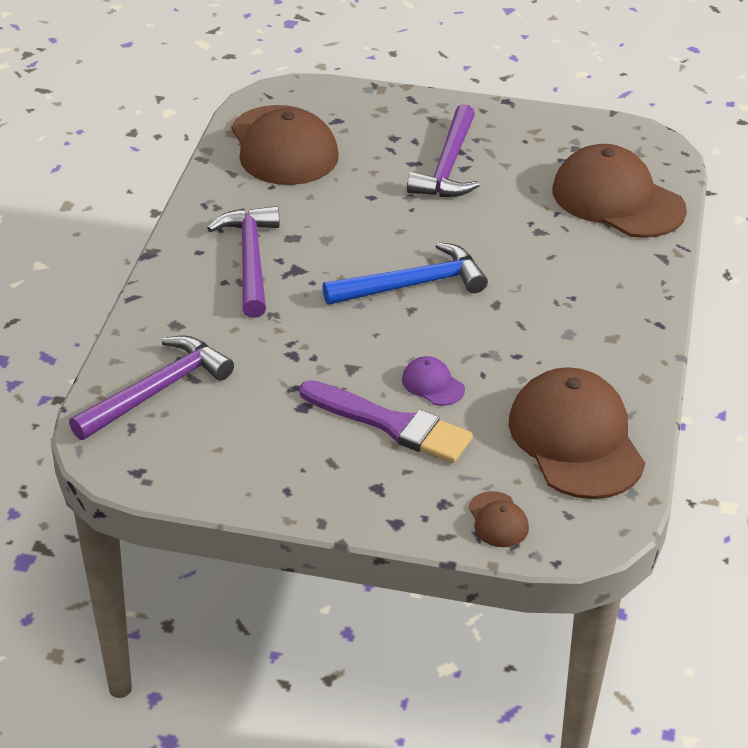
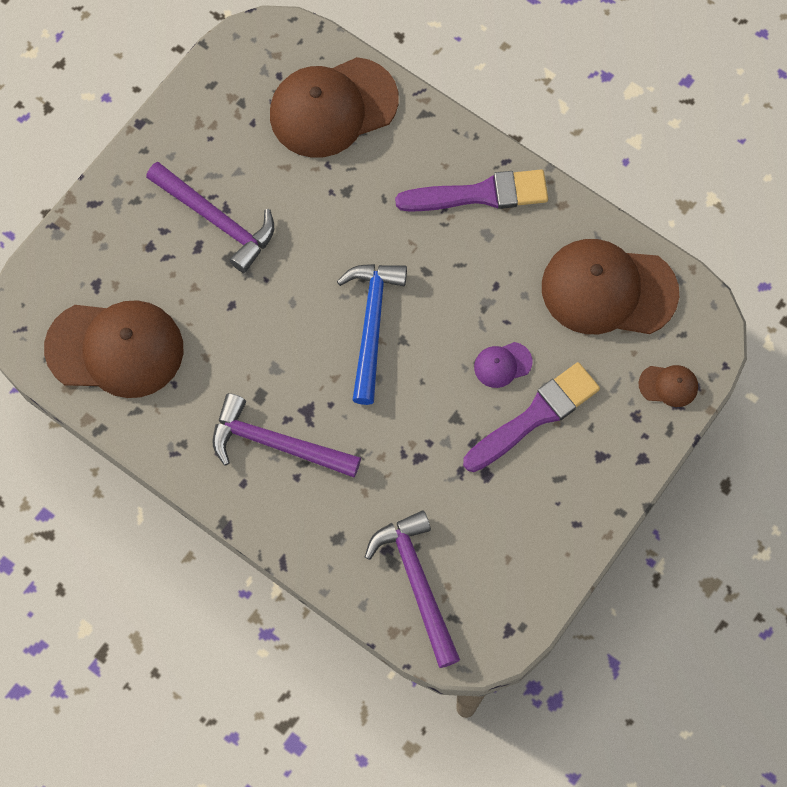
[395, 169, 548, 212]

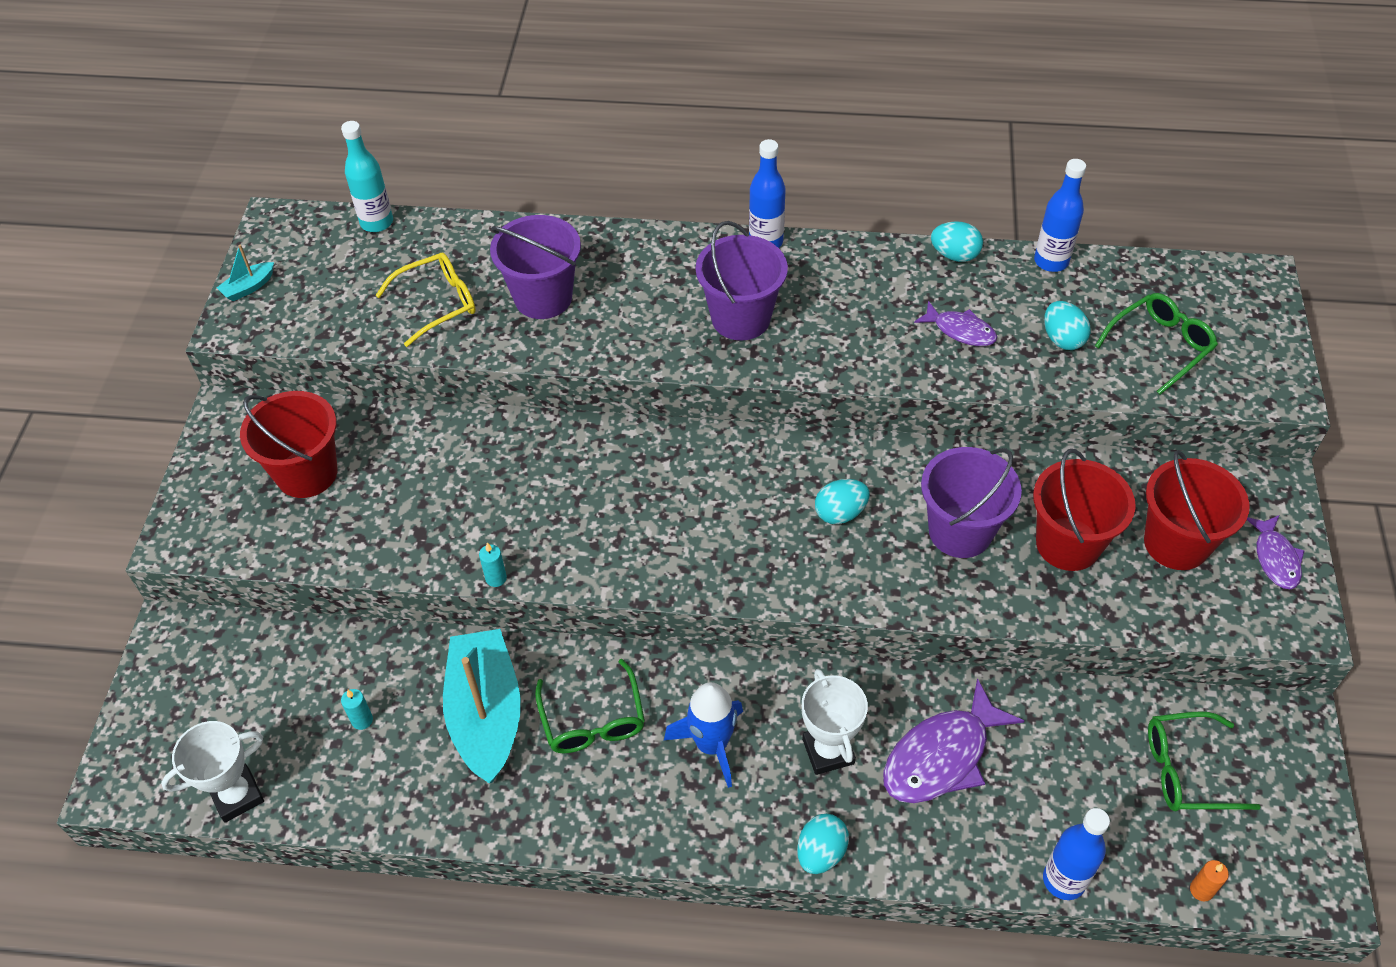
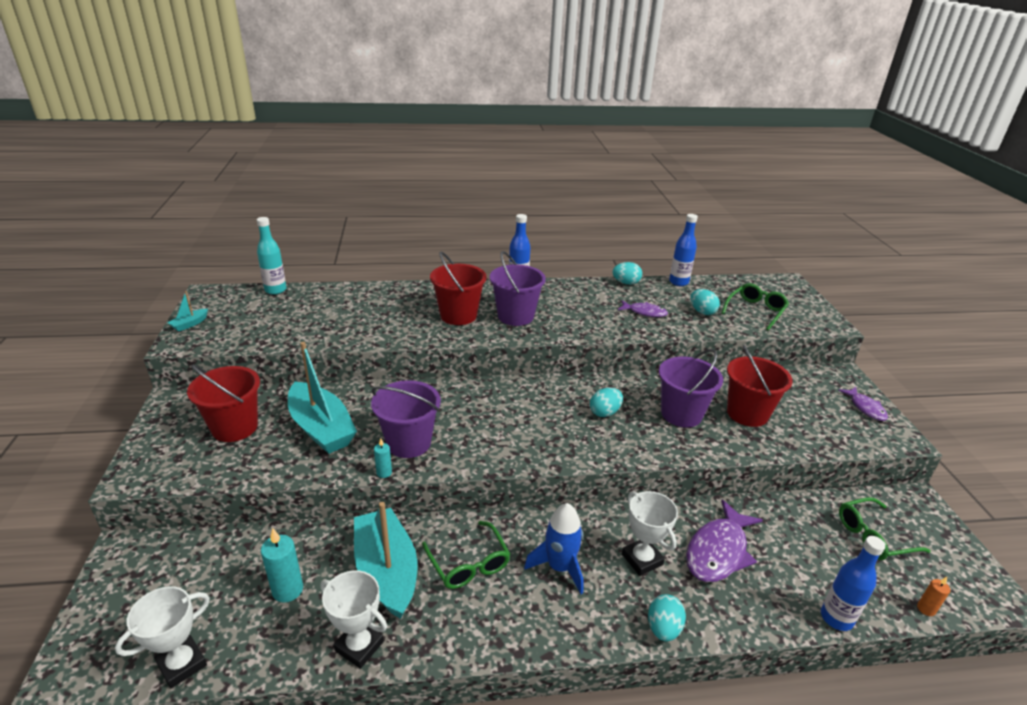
[375, 253, 476, 347] (first image)
[288, 342, 357, 454]
[320, 570, 387, 669]
[371, 380, 441, 458]
[430, 251, 487, 325]
[261, 528, 303, 603]

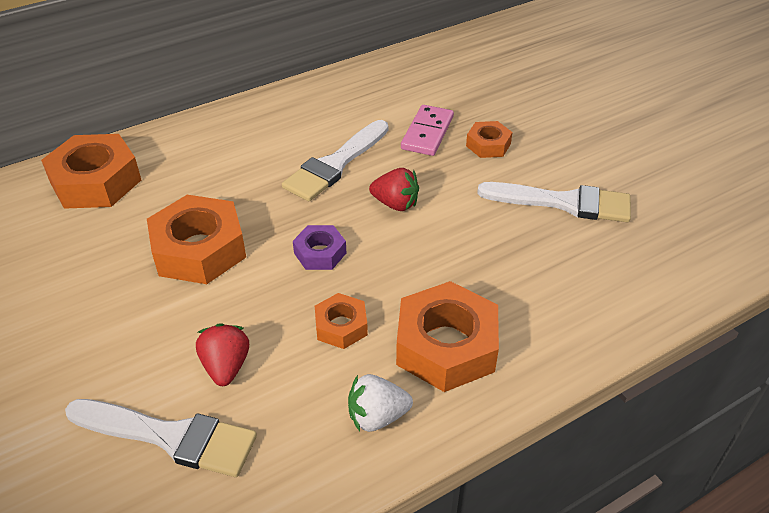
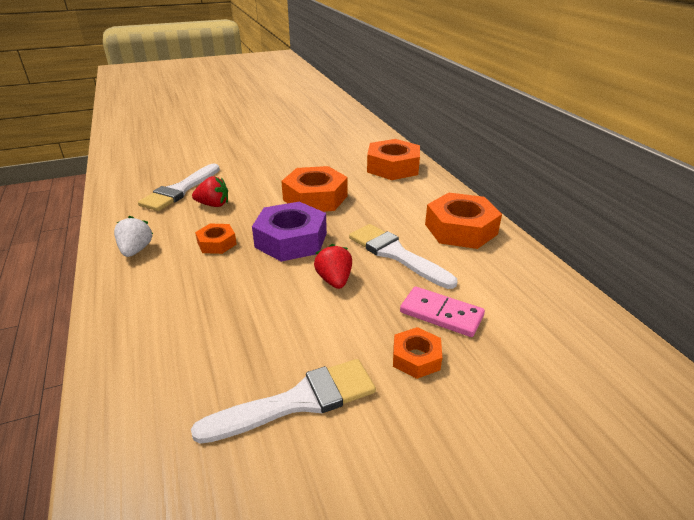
[425, 193, 502, 249]
[314, 244, 352, 289]
[191, 359, 376, 444]
[252, 202, 327, 262]

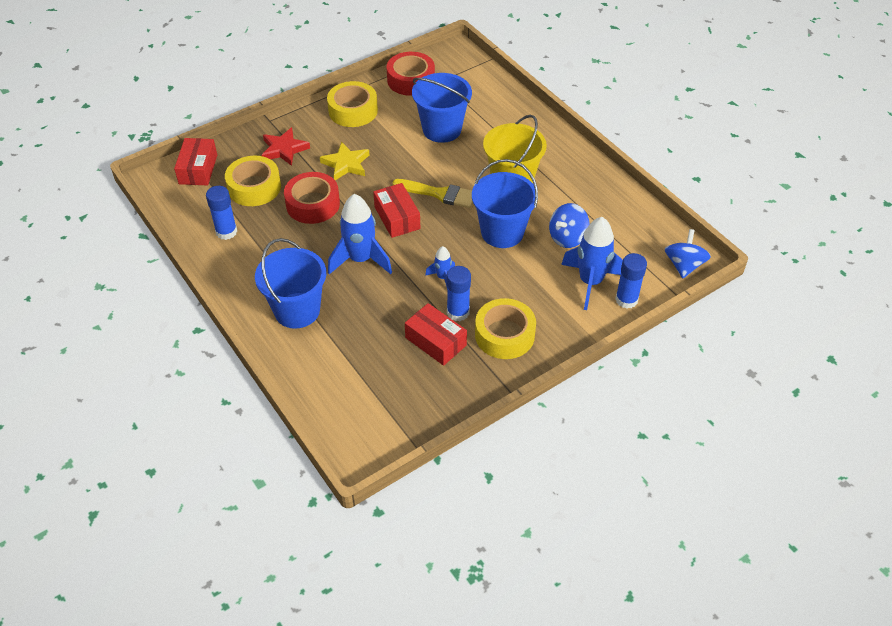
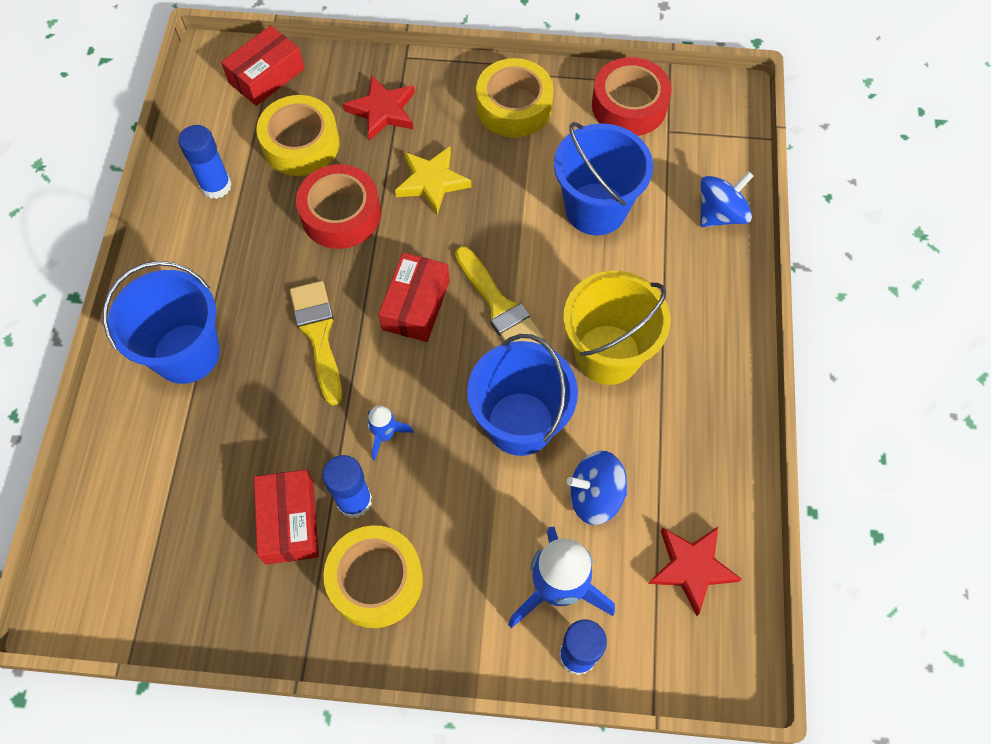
[648, 527, 742, 616]
[700, 171, 754, 227]
[290, 281, 342, 405]

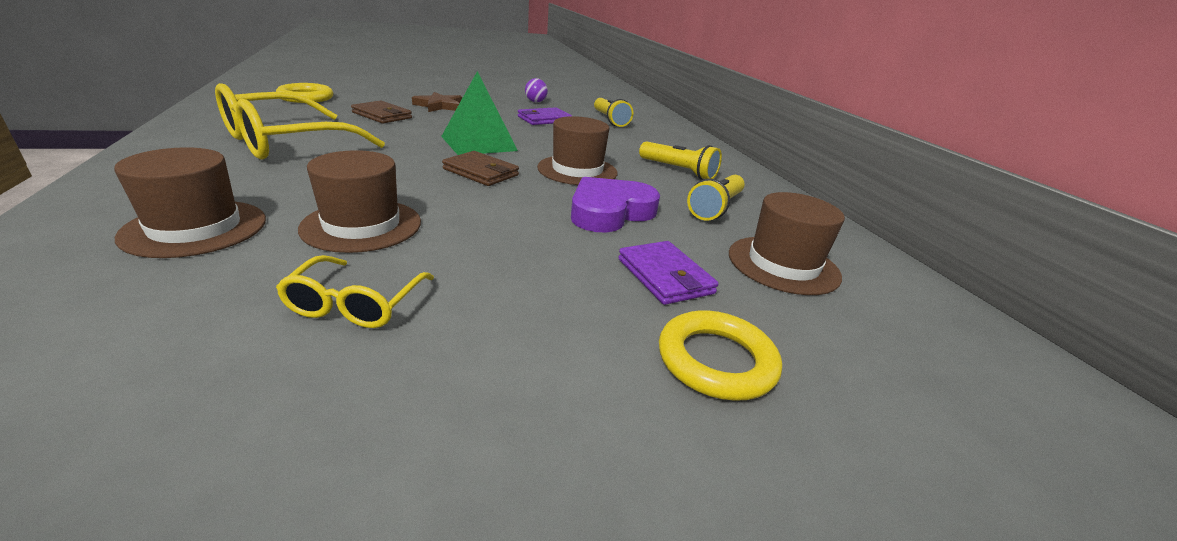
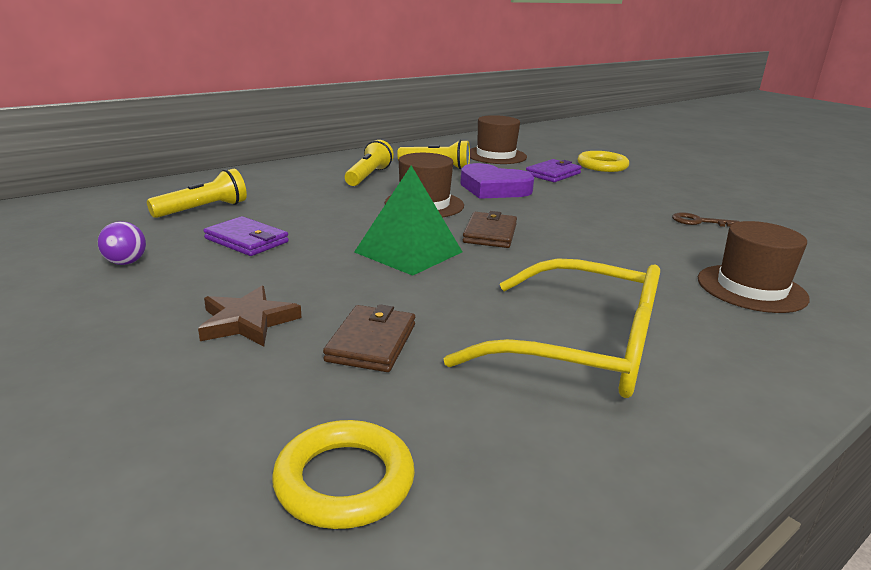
[298, 150, 421, 253] (first image)
[672, 212, 740, 227]

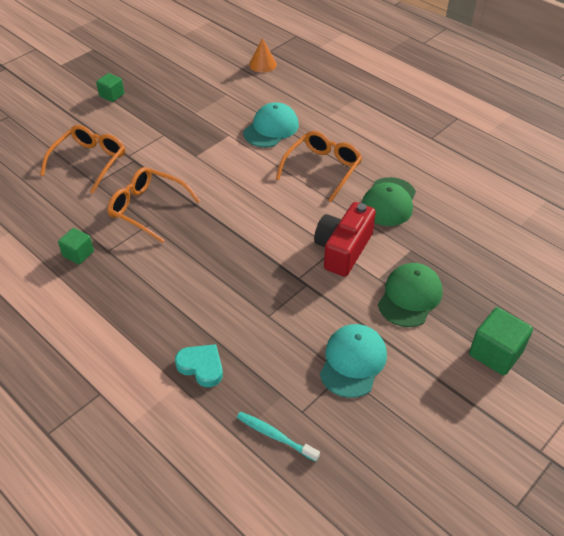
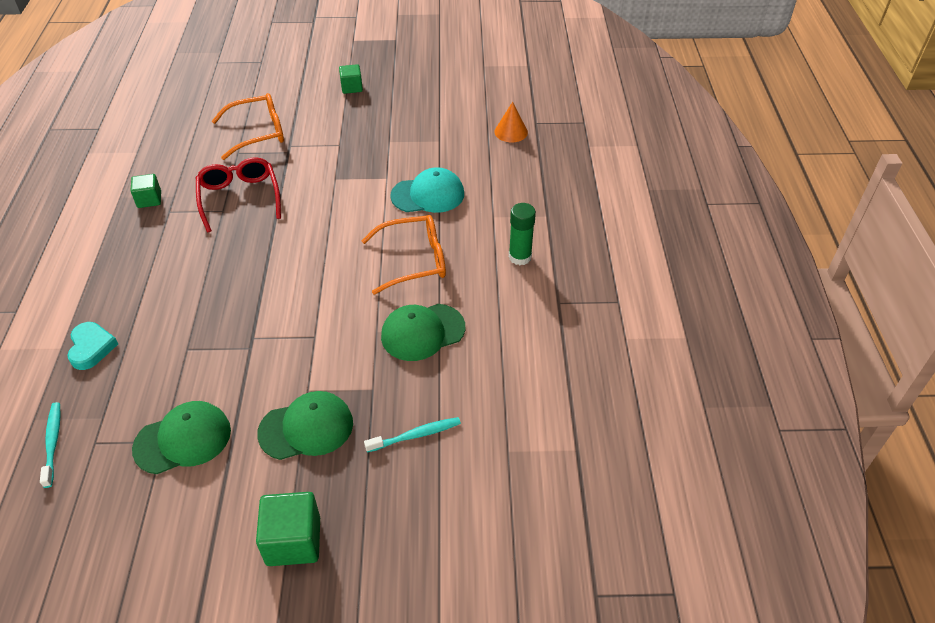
[314, 202, 376, 277] (first image)
[364, 417, 461, 453]
[509, 203, 536, 265]
[196, 157, 281, 232]
[132, 401, 231, 474]

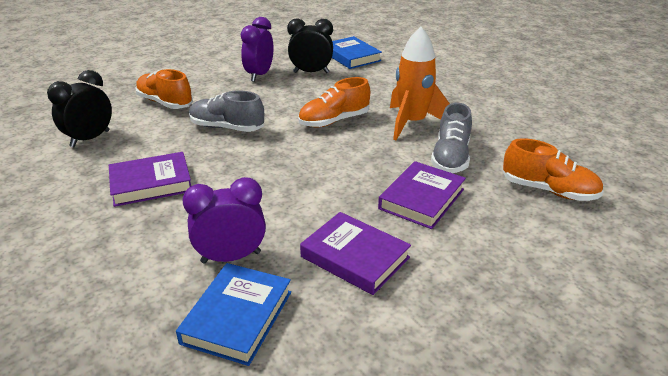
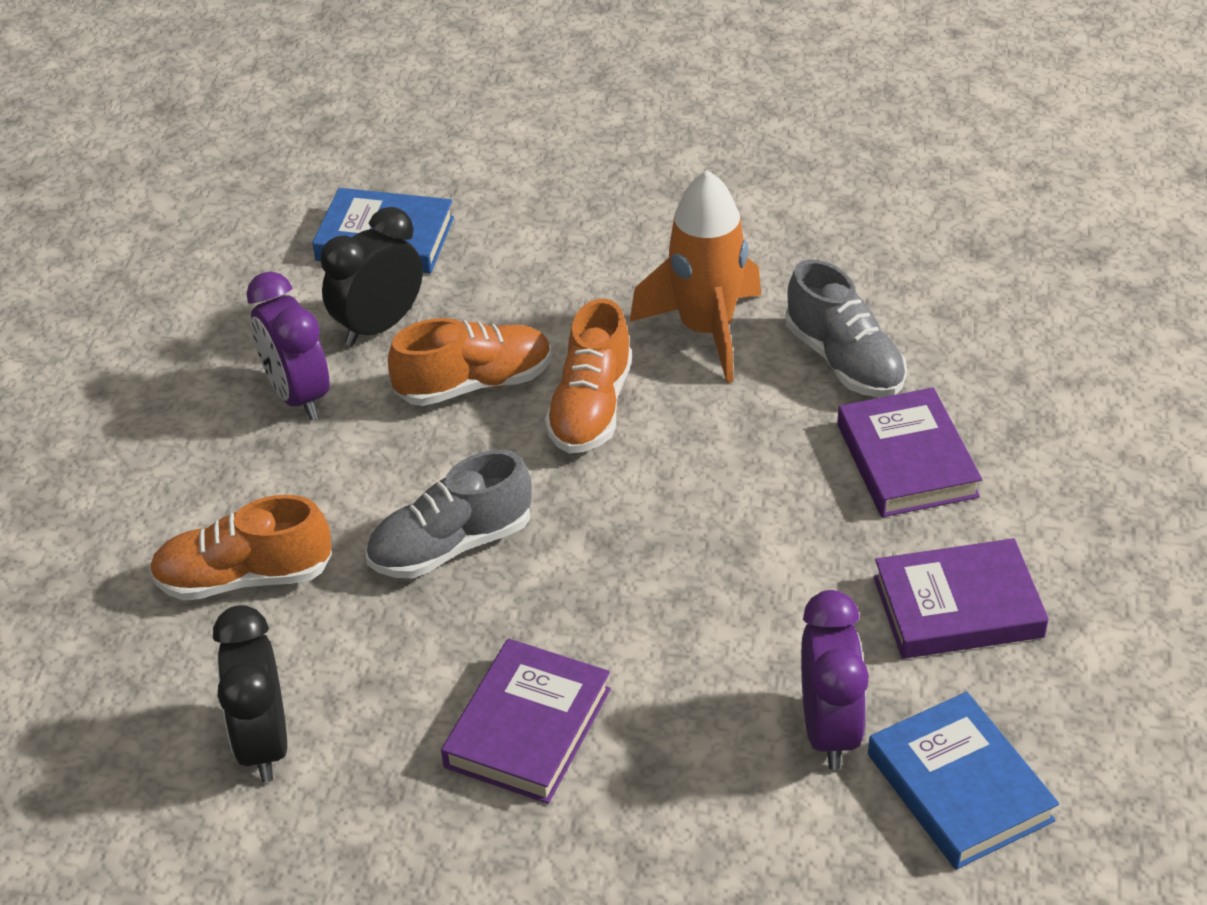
[388, 318, 552, 406]
[801, 590, 869, 770]

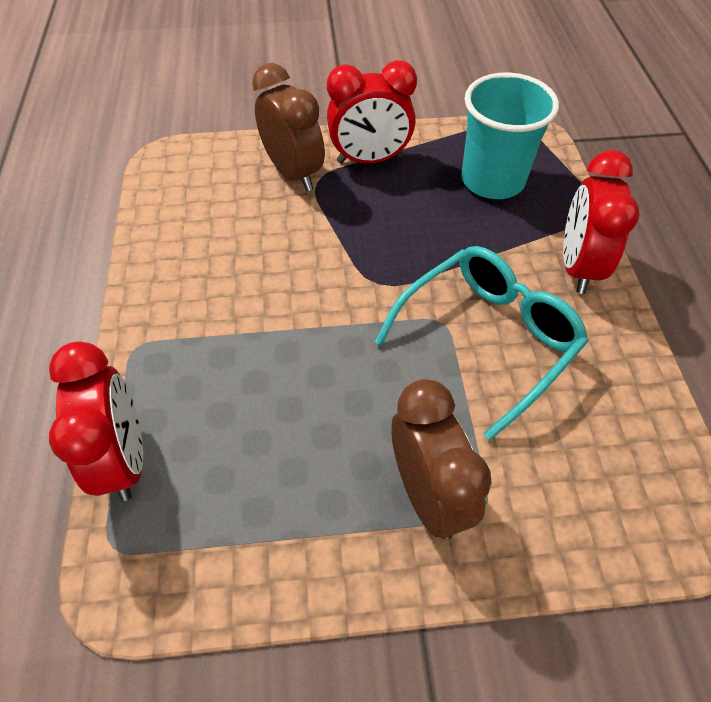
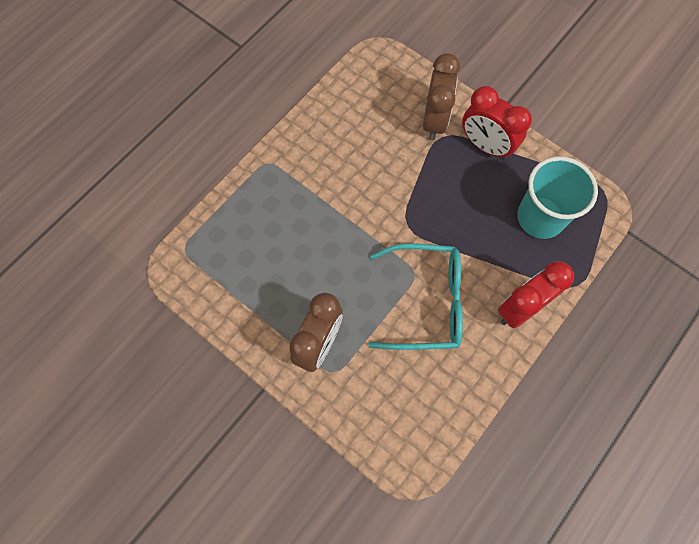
[49, 341, 143, 501] (first image)

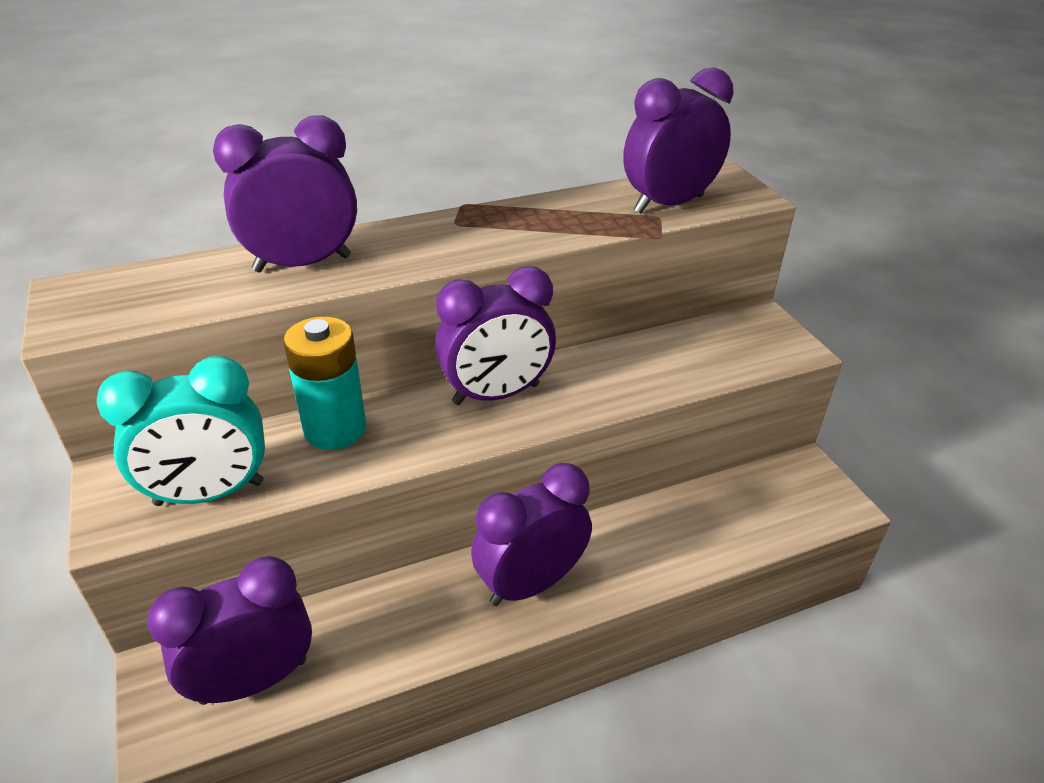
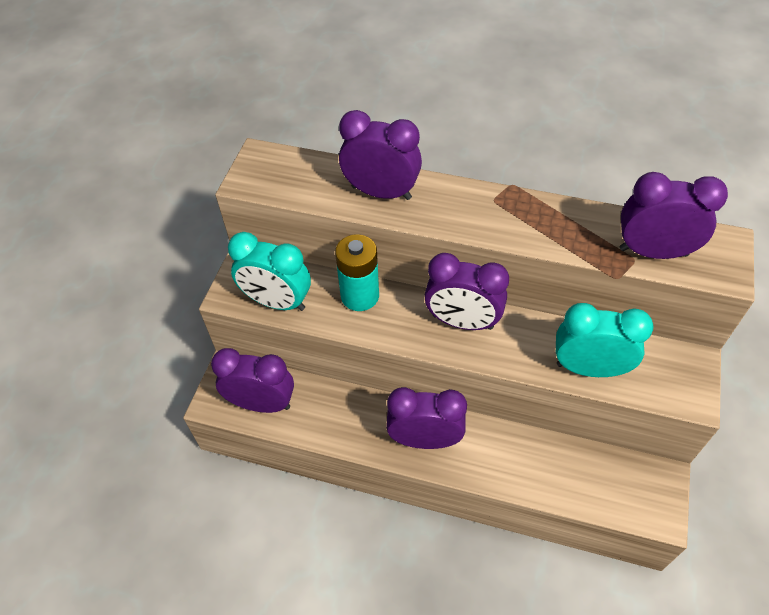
[556, 303, 654, 377]

